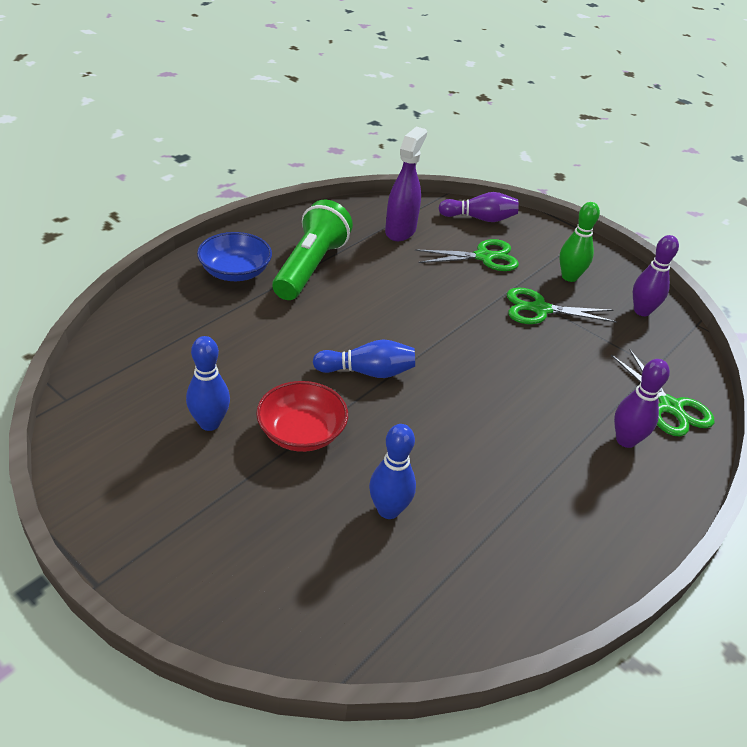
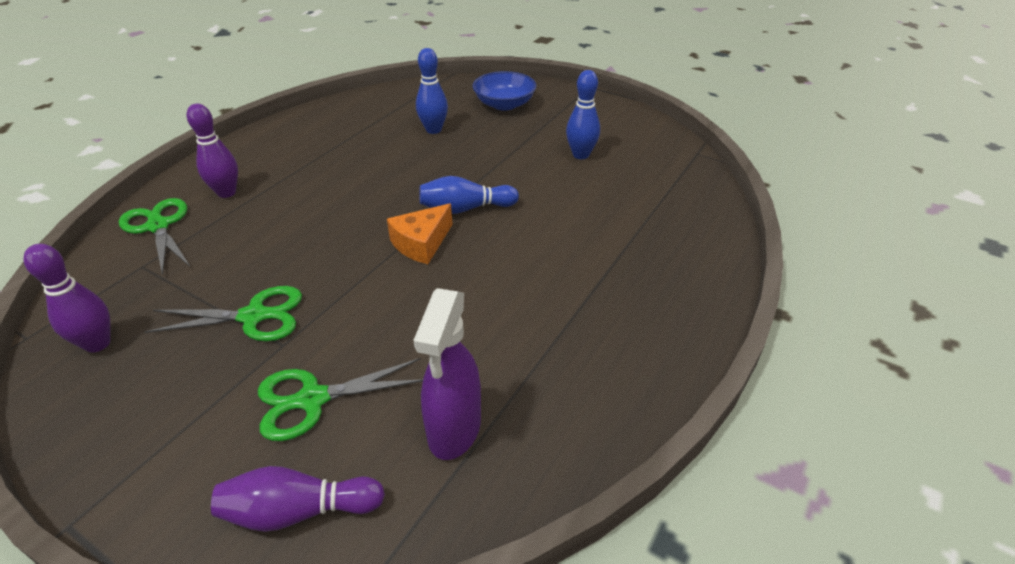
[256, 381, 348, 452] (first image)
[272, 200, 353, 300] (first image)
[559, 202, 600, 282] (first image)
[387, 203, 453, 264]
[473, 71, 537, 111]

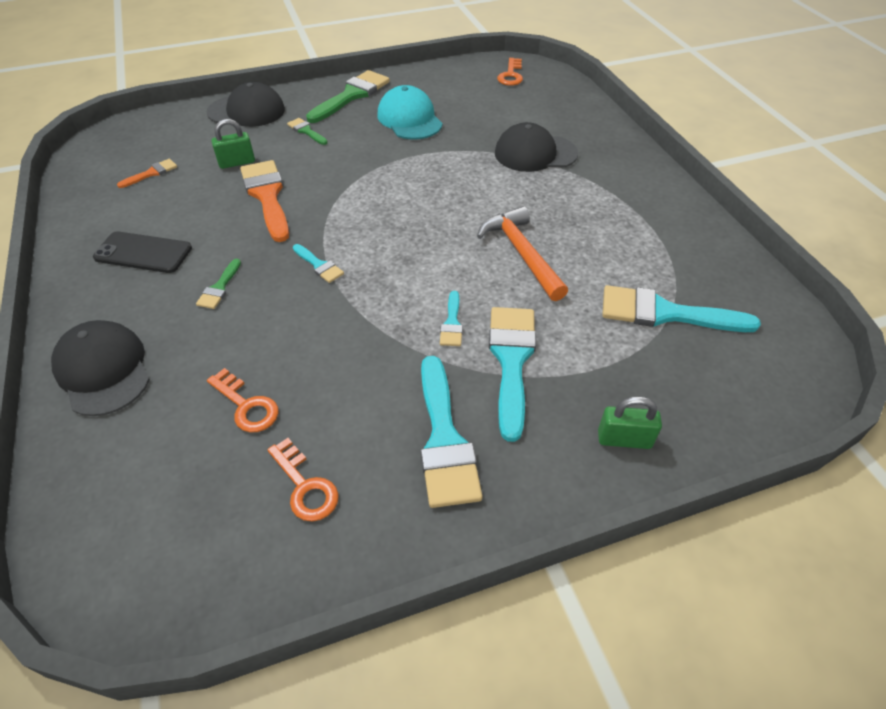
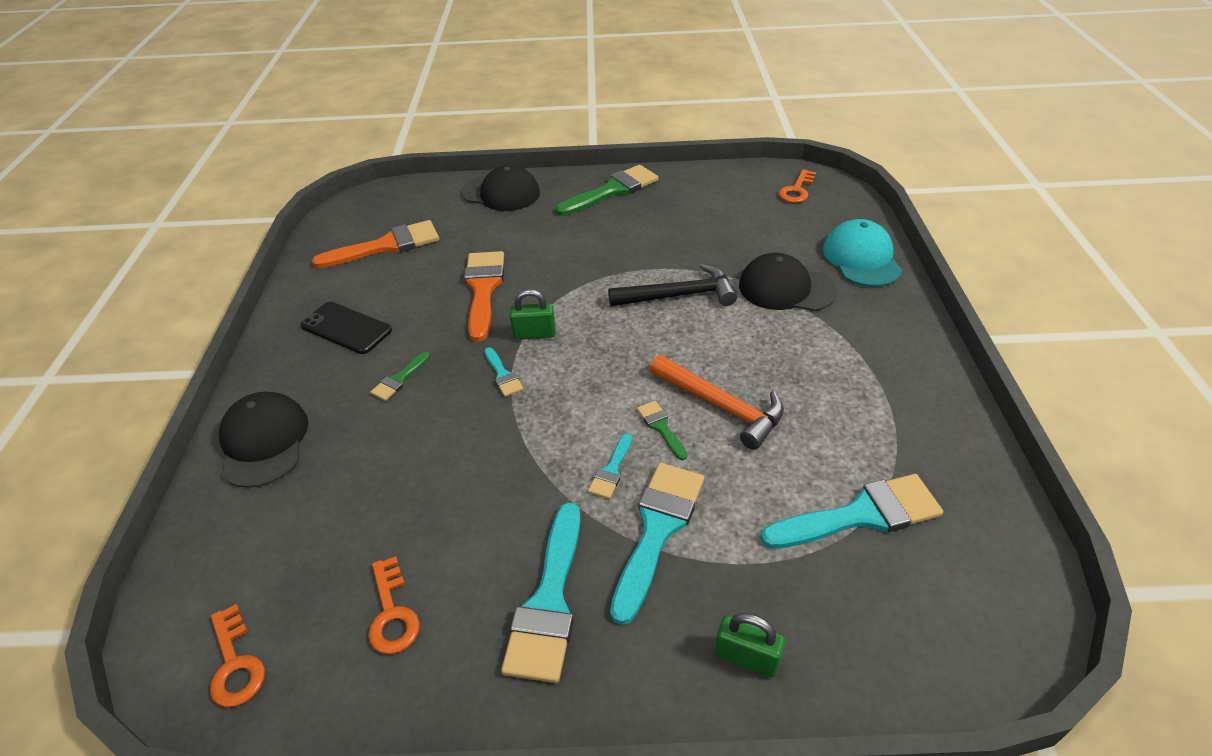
[608, 263, 737, 306]
[210, 604, 265, 707]
[510, 289, 556, 340]
[637, 401, 687, 460]
[823, 219, 902, 287]
[650, 355, 784, 450]
[760, 474, 943, 549]
[312, 220, 439, 268]

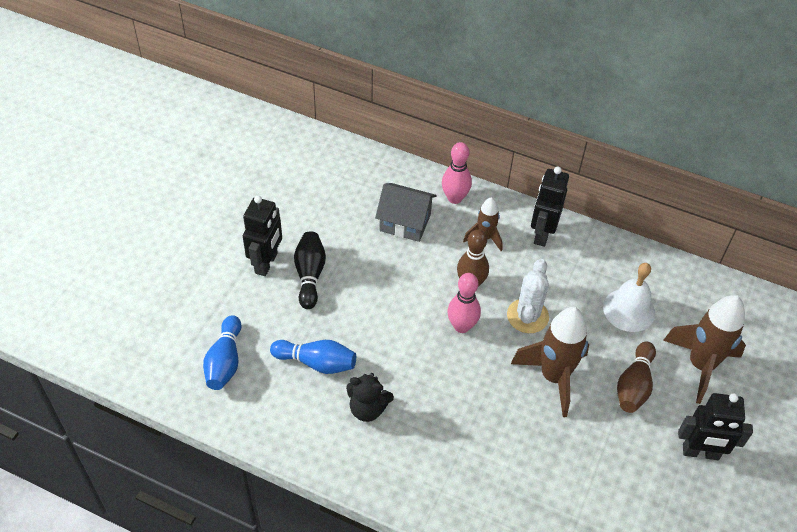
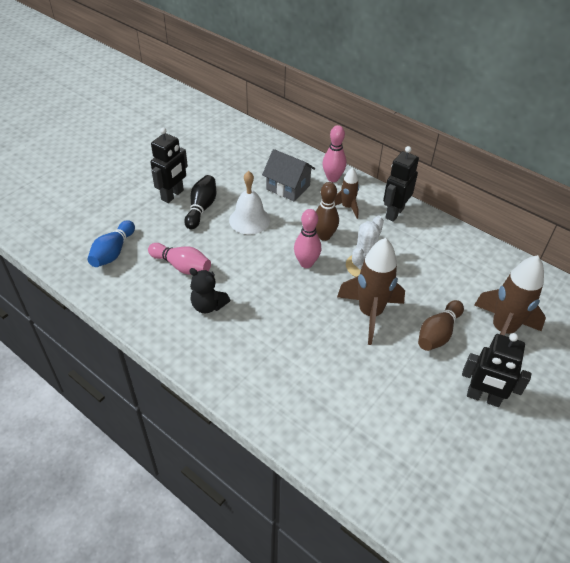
[229, 171, 270, 234]
[148, 243, 211, 275]

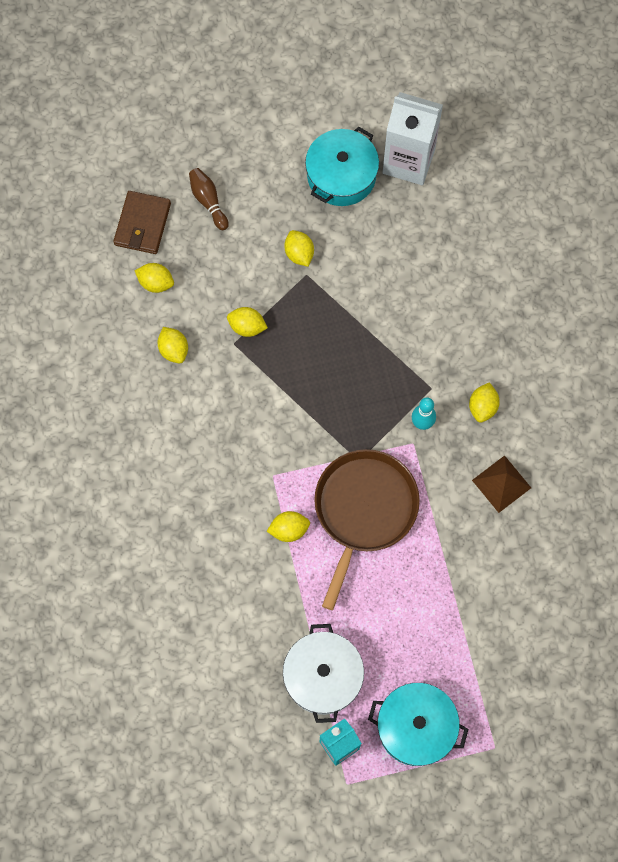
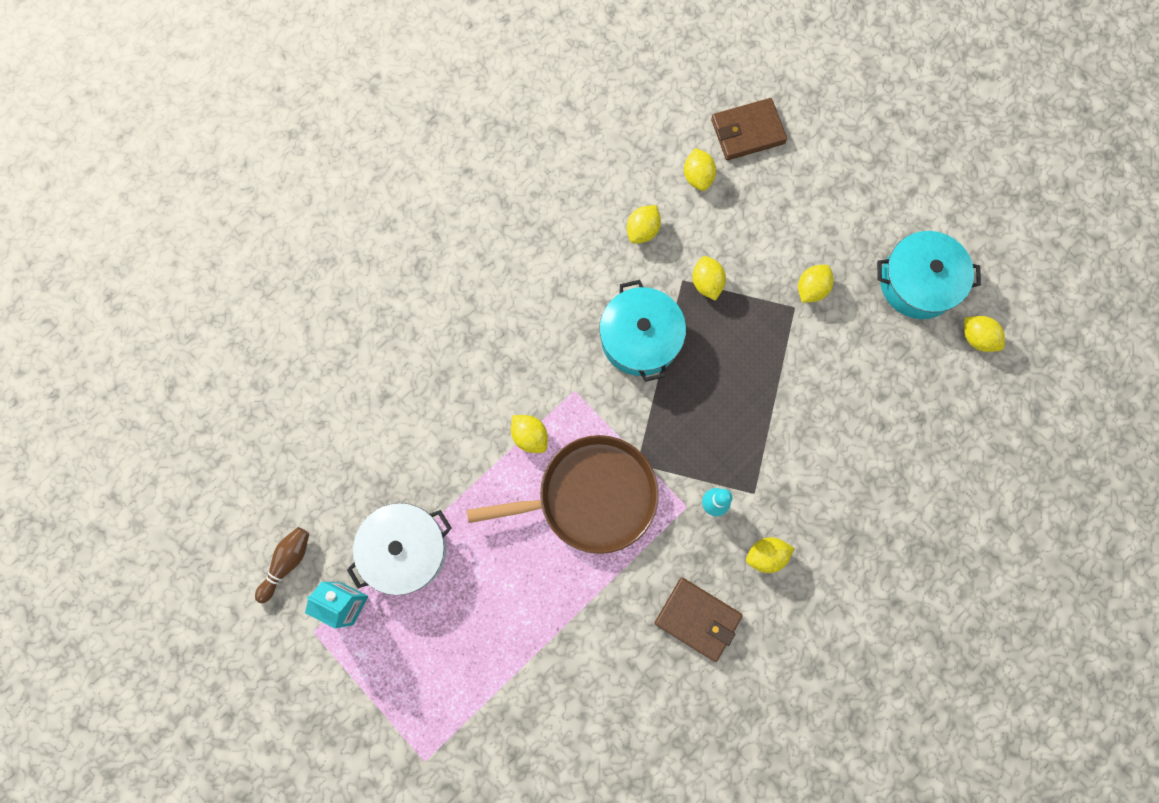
[255, 527, 309, 603]
[599, 280, 686, 382]
[964, 316, 1005, 352]
[655, 578, 743, 662]

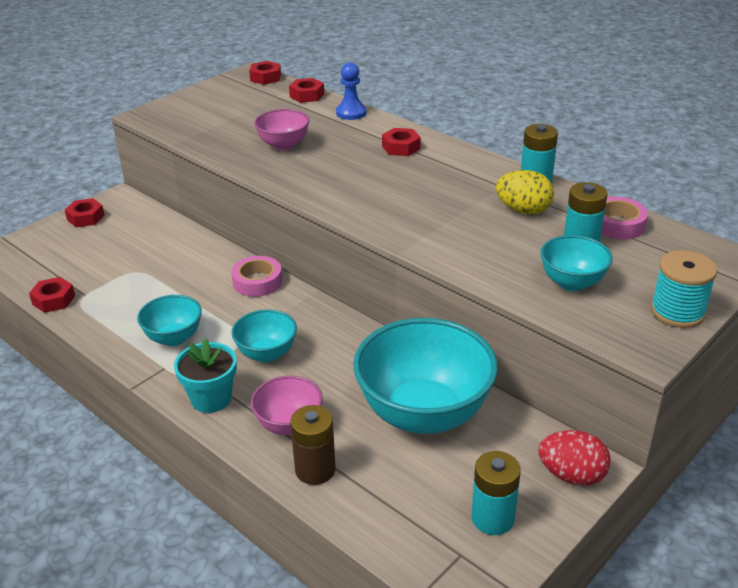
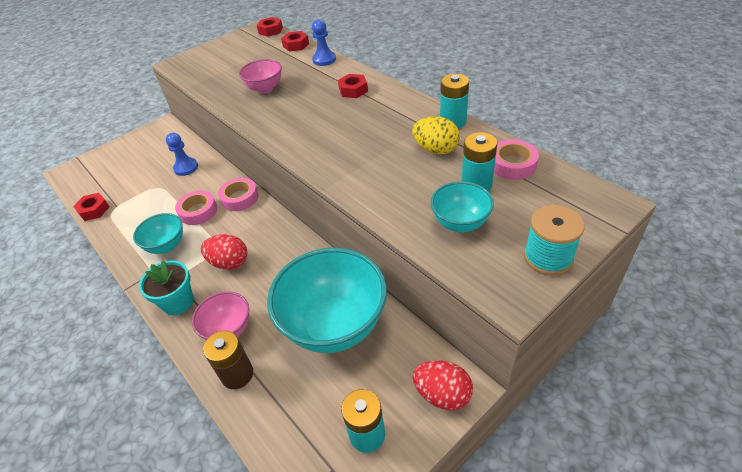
[65, 198, 105, 227] (first image)
[166, 133, 198, 176]
[175, 190, 217, 225]
[201, 234, 247, 270]

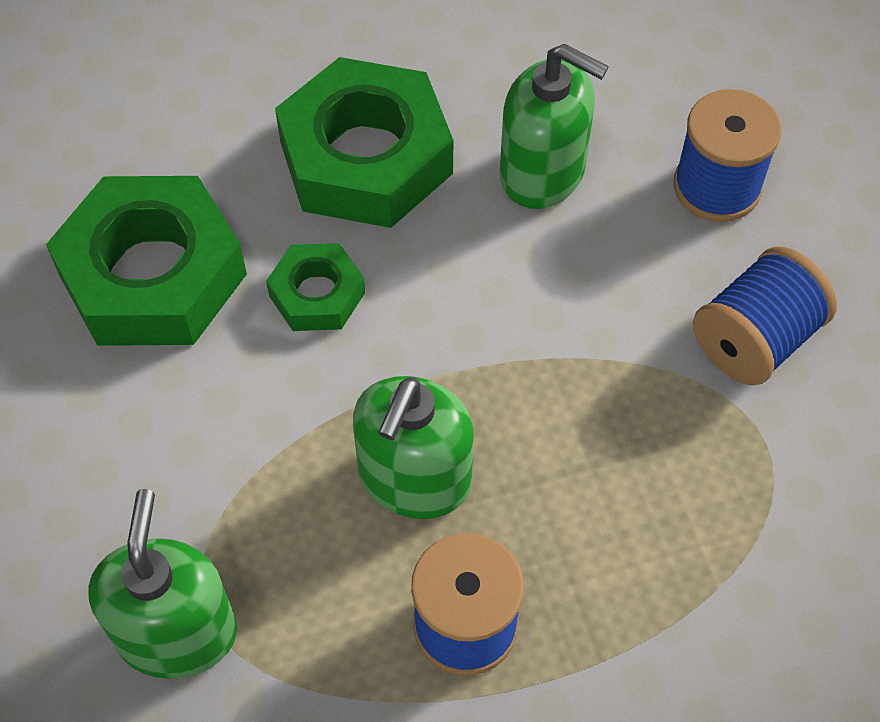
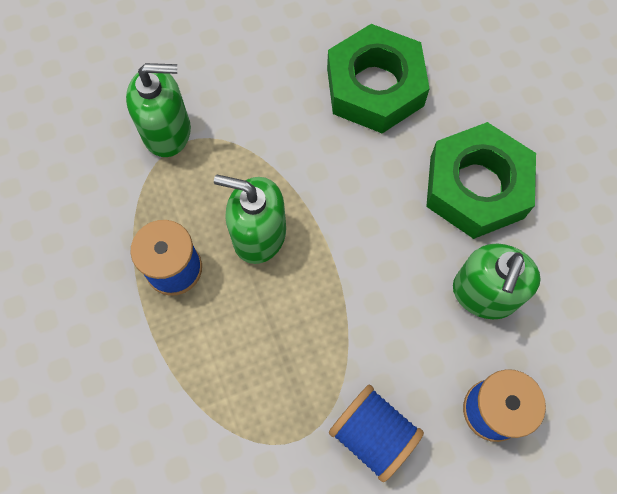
[266, 243, 365, 331] (first image)

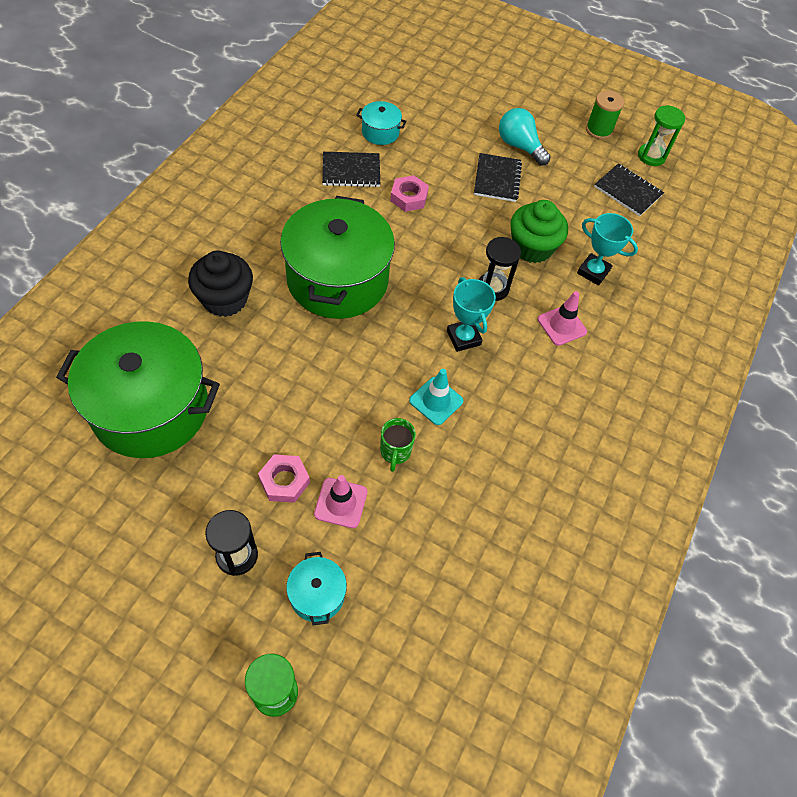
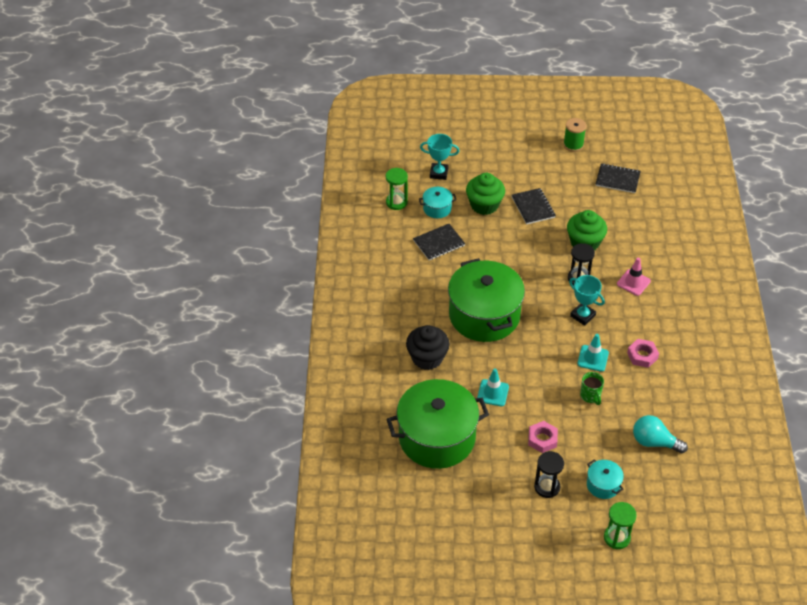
[314, 475, 368, 528] (first image)
[466, 173, 505, 215]
[477, 368, 509, 406]
[627, 339, 659, 368]
[633, 415, 688, 453]
[420, 134, 459, 180]
[386, 168, 408, 210]

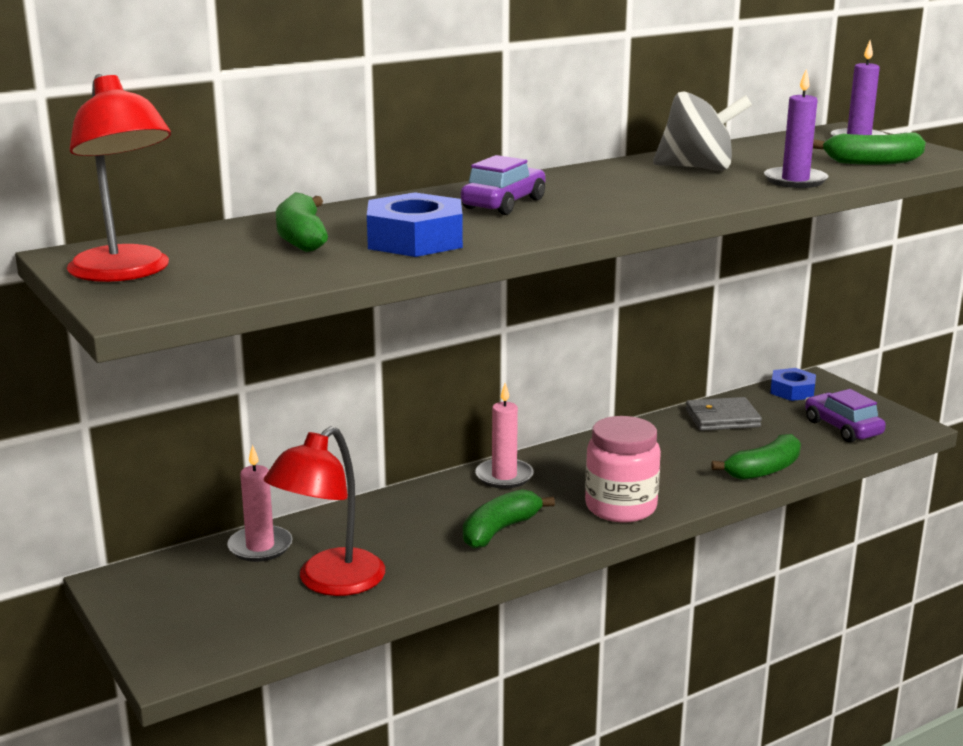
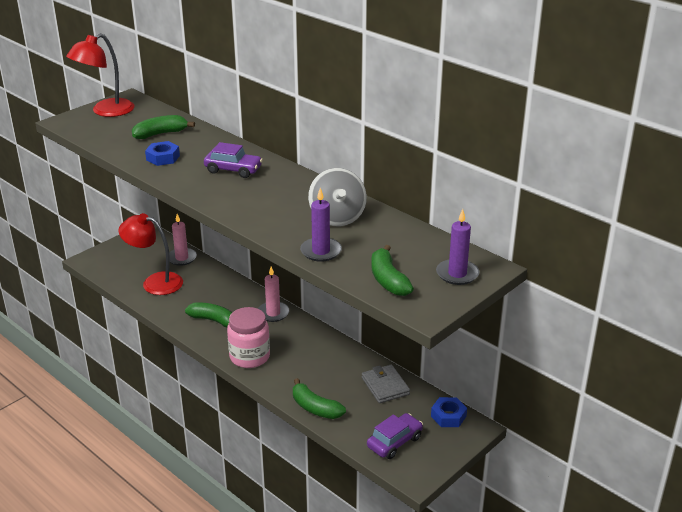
[145, 141, 180, 166]

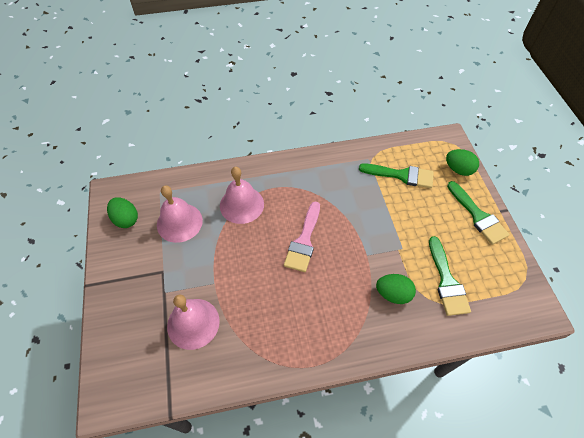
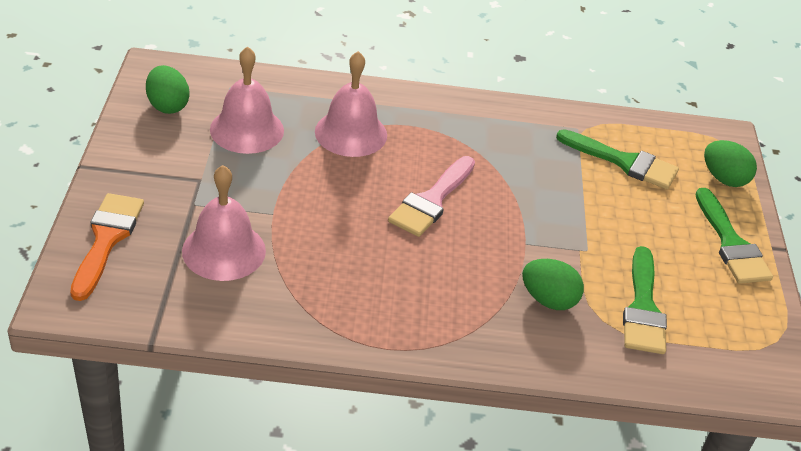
[70, 193, 144, 301]

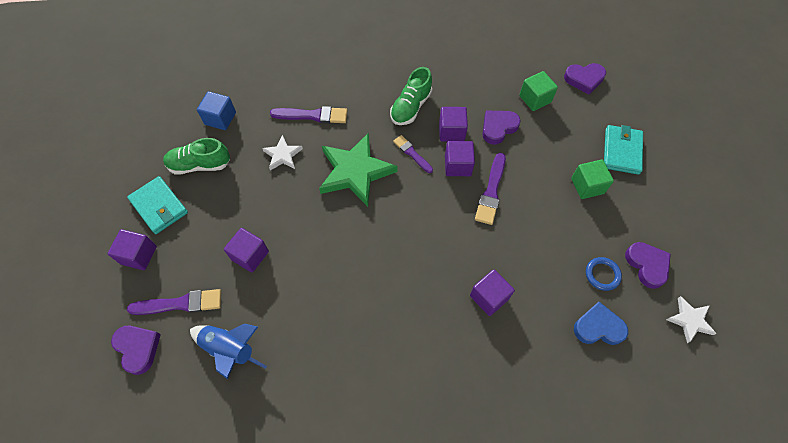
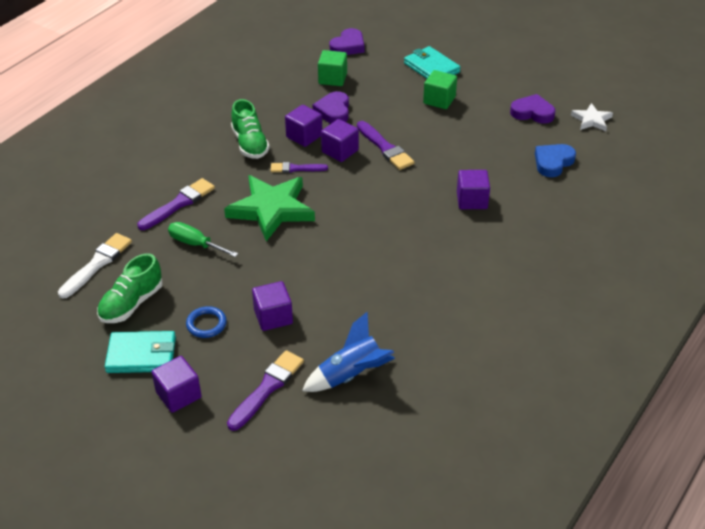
[111, 326, 161, 375] (first image)
[186, 306, 227, 338]
[58, 233, 132, 299]
[168, 222, 238, 257]

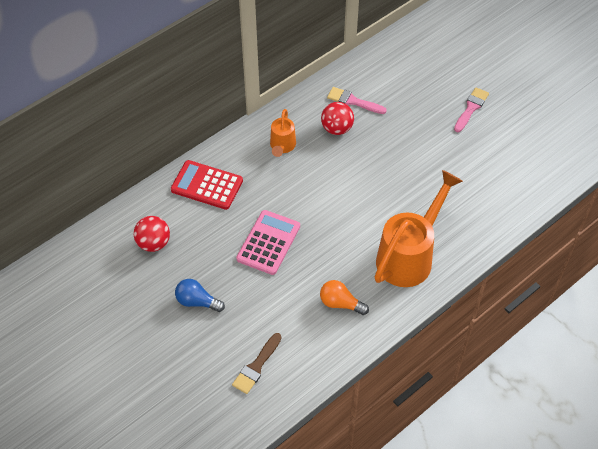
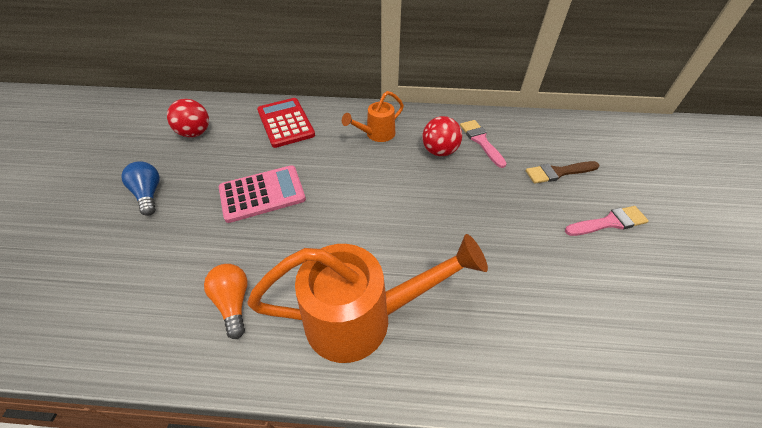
[525, 161, 599, 184]

